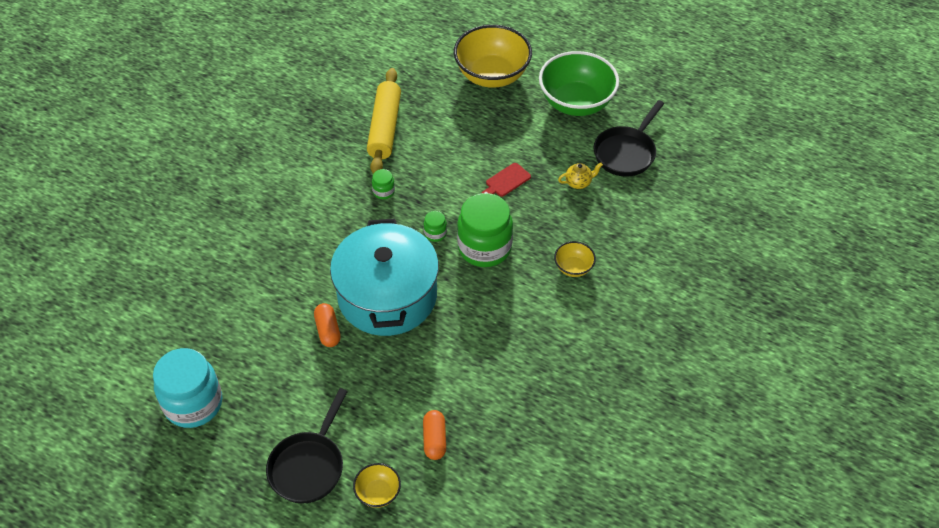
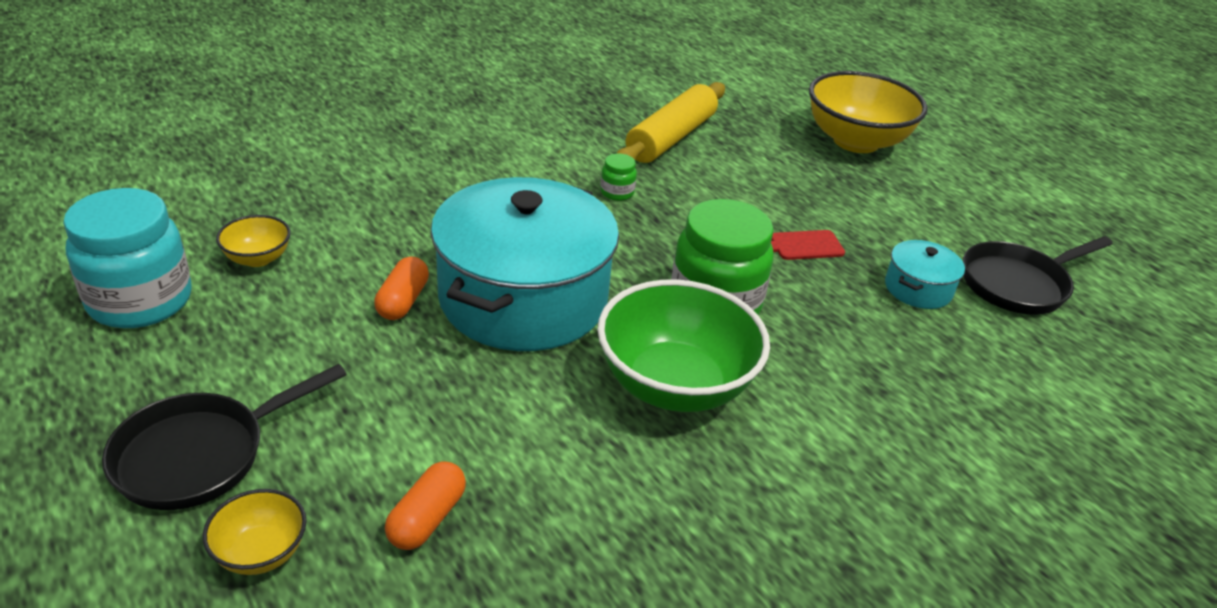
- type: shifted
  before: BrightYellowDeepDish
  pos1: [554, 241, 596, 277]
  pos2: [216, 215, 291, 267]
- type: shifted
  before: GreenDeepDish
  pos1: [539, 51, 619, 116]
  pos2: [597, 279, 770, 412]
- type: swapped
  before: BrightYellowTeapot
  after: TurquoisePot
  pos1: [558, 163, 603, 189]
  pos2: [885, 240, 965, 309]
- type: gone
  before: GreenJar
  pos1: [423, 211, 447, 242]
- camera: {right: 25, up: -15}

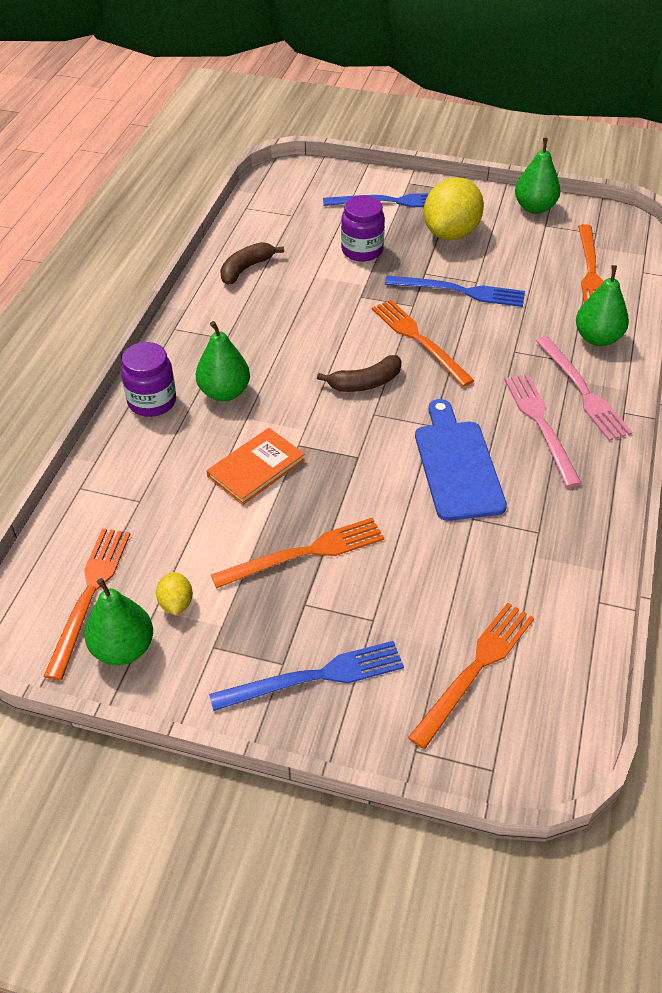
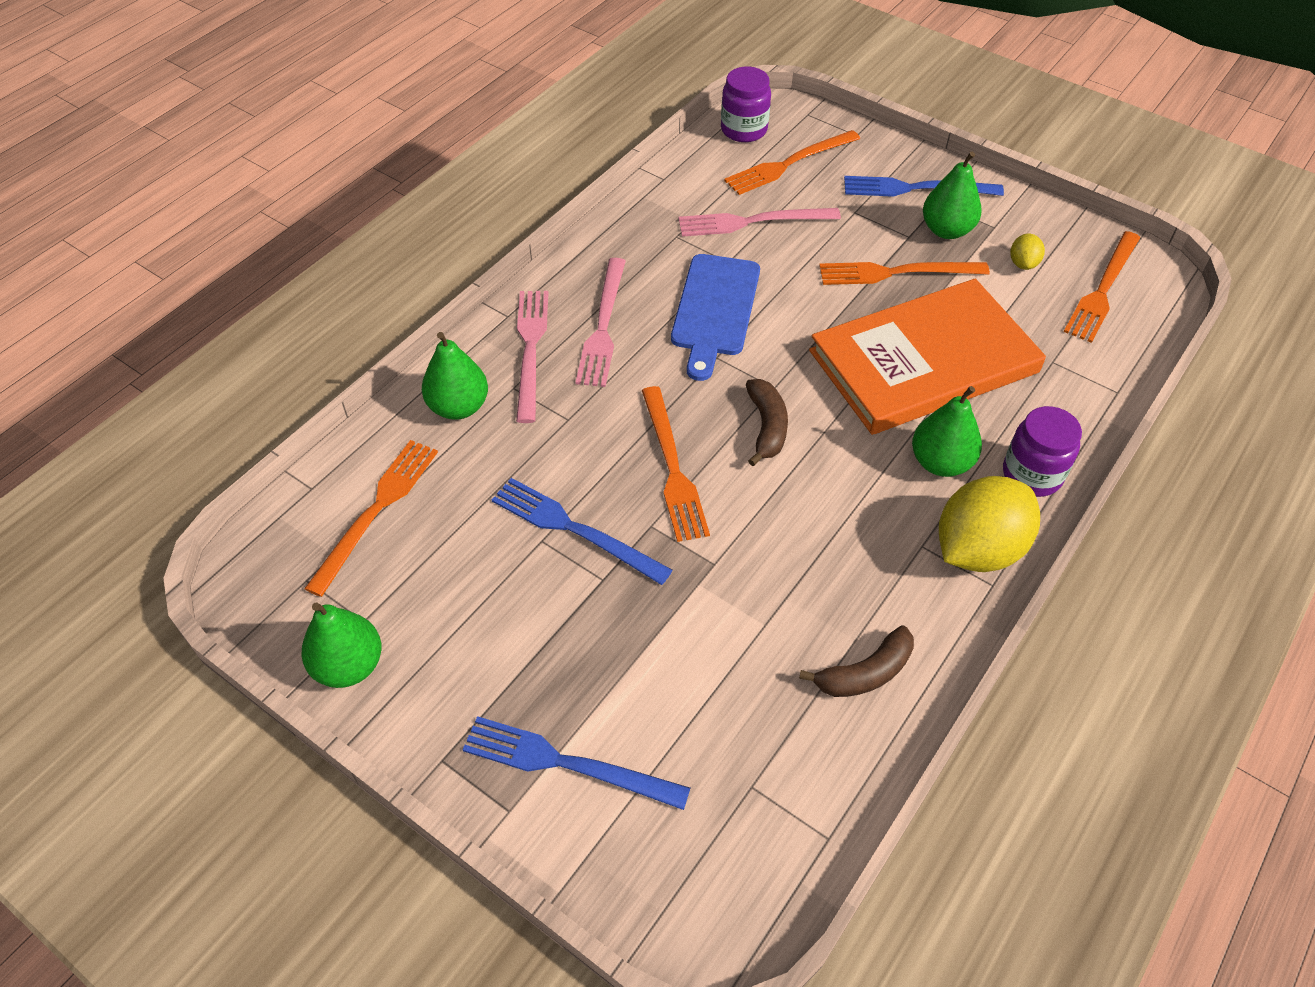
- type: new
  after: PinkTableFork
  pos2: [678, 208, 841, 237]
- type: shifted
  before: PurpleJar
  pos1: [341, 195, 385, 262]
  pos2: [721, 67, 771, 142]
- type: rotated
  before: DarkBrownBanana
  pos1: [317, 355, 402, 392]
  pos2: [746, 379, 788, 466]
  turn: 90
- type: scaled
  before: OrangeColouredBook
  pos1: [207, 428, 305, 505]
  pos2: [809, 279, 1046, 435]
  scale: 2.12
- type: shifted
  before: GreenToyPear
  pos1: [84, 578, 153, 665]
  pos2: [923, 152, 982, 239]
- type: shifted
  before: BrightYellowLemon
  pos1: [424, 177, 484, 240]
  pos2: [939, 476, 1040, 572]
- camera: {right: -160, up: 5}

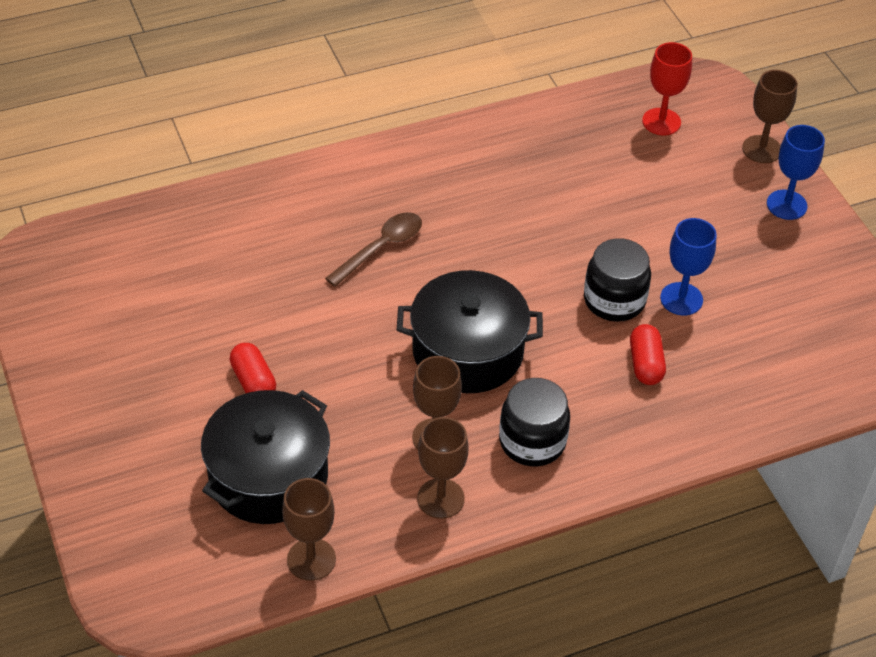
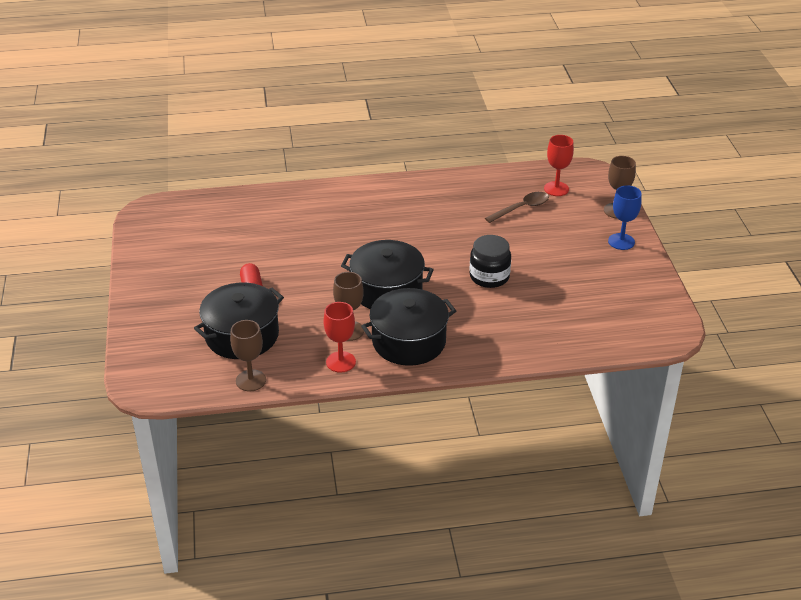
- type: repainted
  before: DarkBrownGoblet
  after: ScarletGoblet
  pos1: [417, 417, 469, 519]
  pos2: [324, 302, 356, 373]
- type: swapped
  before: EbonyJar
  after: EbonyPot
  pos1: [499, 378, 570, 467]
  pos2: [361, 288, 456, 366]
- type: shifted
  before: DarkBrownSpoon
  pos1: [325, 212, 422, 287]
  pos2: [485, 192, 549, 223]
- type: gone
  before: ScarletPillShape
  pos1: [630, 324, 666, 385]
- type: gone
  before: RoyalBlueGoblet
  pos1: [660, 218, 717, 315]
- camera: {right: 15, up: -10}

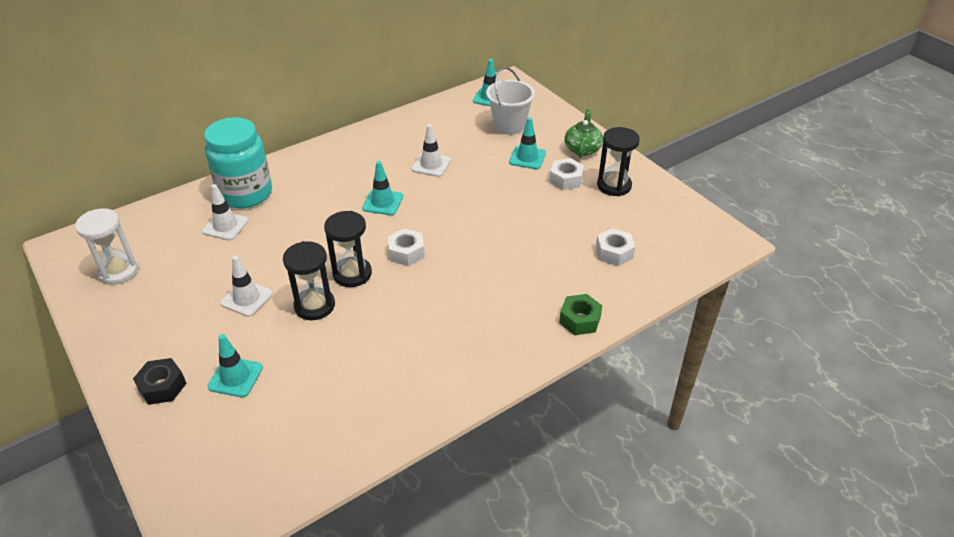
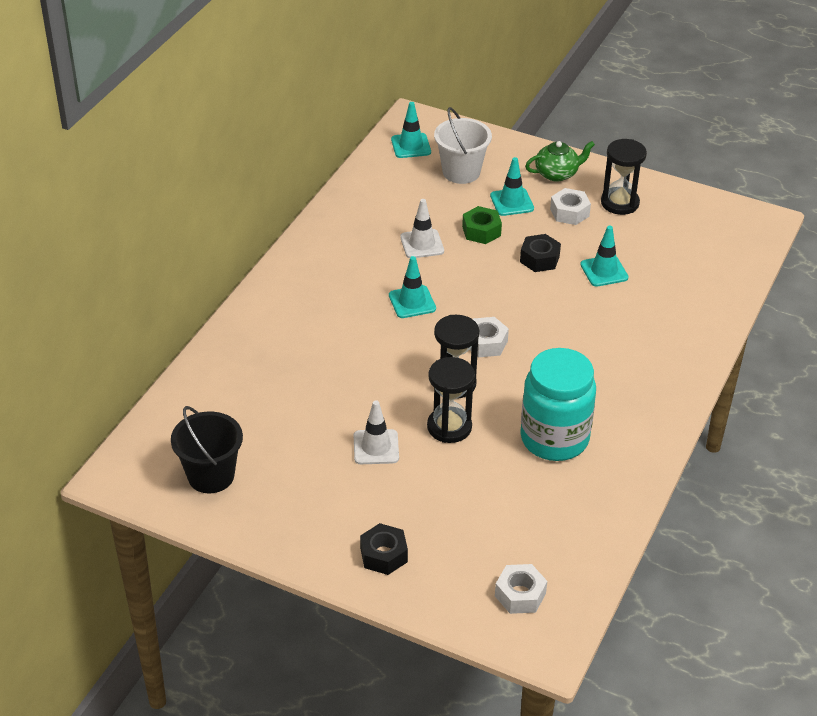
- type: swapped
  before: WhiteSandTimer
  after: EbonySandBucket
  pos1: [75, 208, 138, 285]
  pos2: [171, 406, 243, 493]
- type: shifted
  before: GreenNut
  pos1: [559, 294, 602, 335]
  pos2: [462, 206, 502, 244]
- type: shifted
  before: WhiteNut
  pos1: [596, 228, 635, 266]
  pos2: [495, 564, 547, 614]
- type: new
  after: EbonyNut
  pos2: [520, 234, 561, 272]
- type: shifted
  before: TurquoiseJar
  pos1: [204, 117, 272, 209]
  pos2: [520, 348, 596, 461]
- type: rotated
  before: GreenTeapot
  pos1: [565, 109, 603, 158]
  pos2: [525, 141, 595, 182]
  turn: 90
- type: shifted
  before: TurquoiseTrafficCone
  pos1: [207, 334, 263, 397]
  pos2: [580, 226, 629, 287]
- type: gone
  before: WhiteTrafficCone
  pos1: [202, 184, 249, 241]
- camera: {right: -30, up: 0}

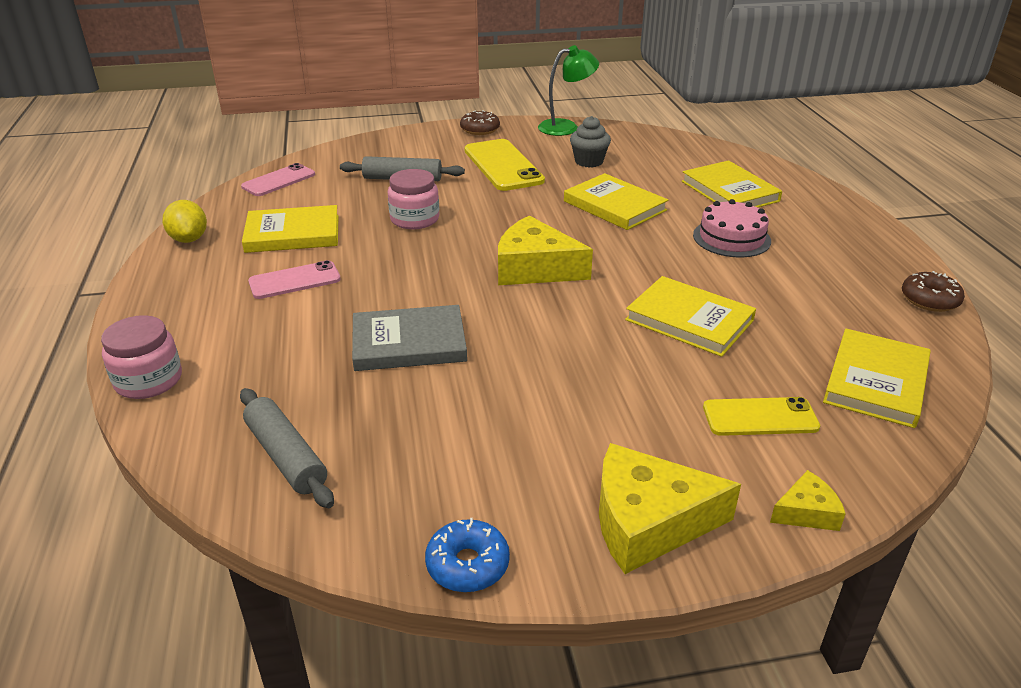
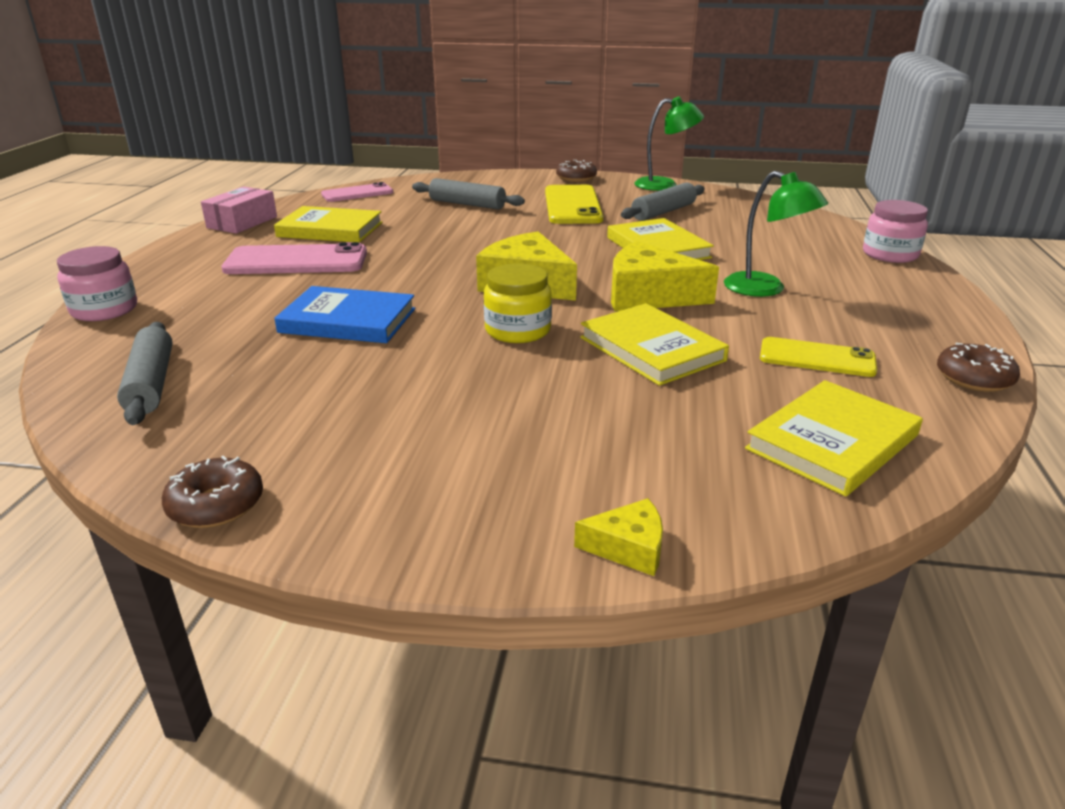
- type: repainted
  before: RoyalBlueGlazedDonut
  after: DarkBrownGlazedDonut
  pos1: [425, 518, 510, 592]
  pos2: [162, 455, 263, 528]
- type: swapped
  before: BrightYellowLemon
  after: PinkPackage
  pos1: [162, 200, 207, 243]
  pos2: [201, 187, 277, 234]
- type: scaled
  before: PinkSmartphone
  pos1: [248, 260, 341, 299]
  pos2: [221, 242, 367, 274]
  scale: 1.59
- type: repainted
  before: GreyBook
  after: RoyalBlueBook
  pos1: [352, 305, 467, 371]
  pos2: [274, 286, 415, 343]
- type: new
  after: BrightYellowJar
  pos2: [484, 263, 552, 343]
- type: shifted
  before: BrightYellowCheese
  pos1: [599, 443, 741, 574]
  pos2: [611, 241, 719, 311]
- type: swapped
  before: GreyFairyCake
  after: GreyDoughRoller
  pos1: [570, 116, 611, 168]
  pos2: [621, 183, 705, 221]
- type: swapped
  before: PinkGateau
  after: GreenLamp
  pos1: [693, 199, 771, 258]
  pos2: [724, 171, 828, 297]
- type: shifted
  before: BrightYellowSmartphone
  pos1: [703, 397, 820, 436]
  pos2: [760, 337, 877, 377]
- type: shifted
  before: PinkJar
  pos1: [388, 169, 439, 229]
  pos2: [863, 200, 928, 263]
- type: gone
  before: BrightYellowBook
  pos1: [681, 160, 782, 208]
- camera: {right: 20, up: -5}

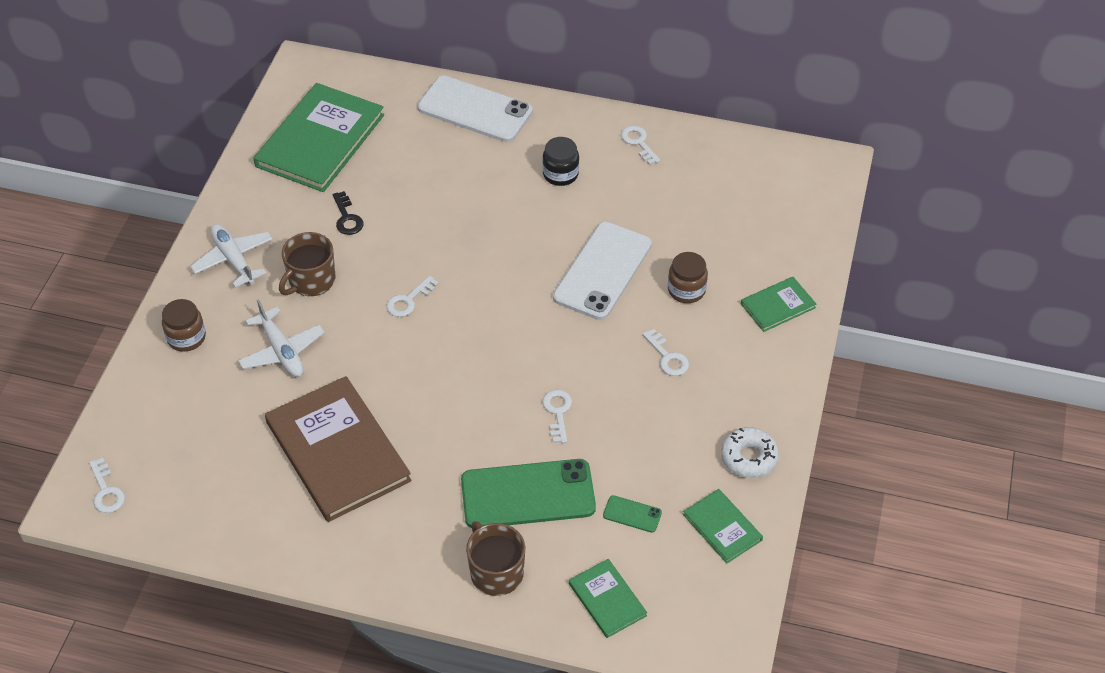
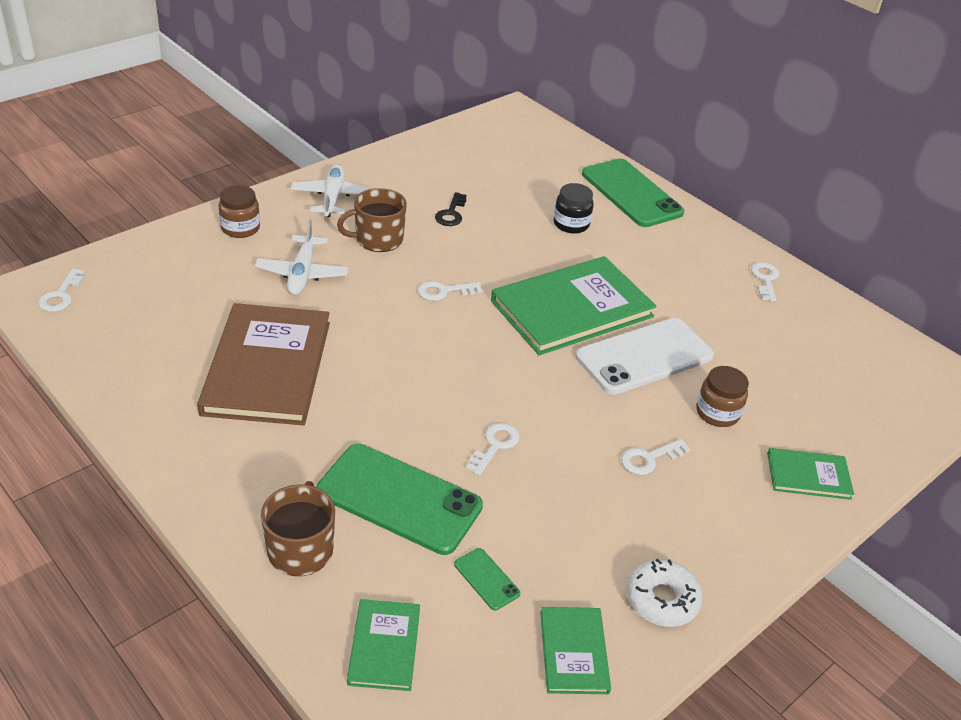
- type: shifted
  before: GreenBook
  pos1: [253, 83, 384, 192]
  pos2: [491, 256, 657, 355]
- type: shifted
  before: EbonyJar
  pos1: [542, 137, 579, 186]
  pos2: [554, 183, 594, 234]
- type: repainted
  before: WhiteSmartphone
  after: GreenSmartphone
  pos1: [418, 76, 533, 142]
  pos2: [582, 159, 684, 227]
- type: rotated
  before: WhiteLatchkey
  pos1: [643, 329, 689, 376]
  pos2: [621, 439, 690, 475]
  turn: 60
- camera: {right: 30, up: -10}

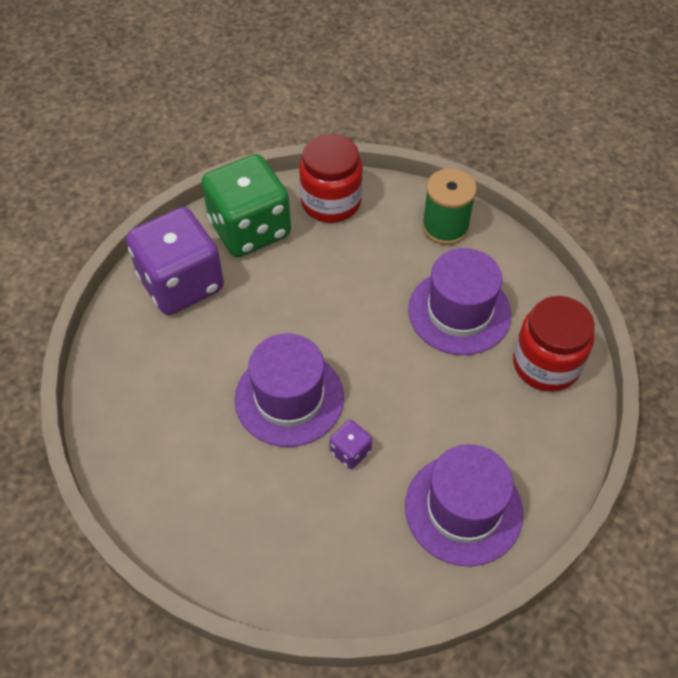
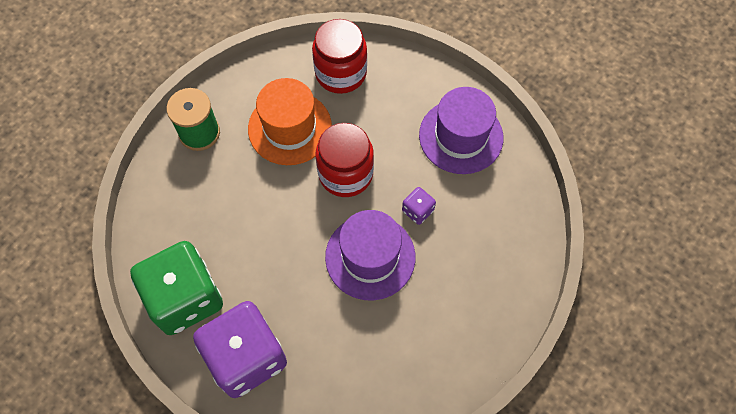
- type: repainted
  before: PurpleTopHat
  after: OrangeColouredTopHat
  pos1: [408, 248, 511, 355]
  pos2: [248, 78, 332, 165]
- type: shifted
  before: ScarletJar
  pos1: [299, 134, 363, 223]
  pos2: [316, 123, 374, 197]
- camera: {right: -90, up: 10}

